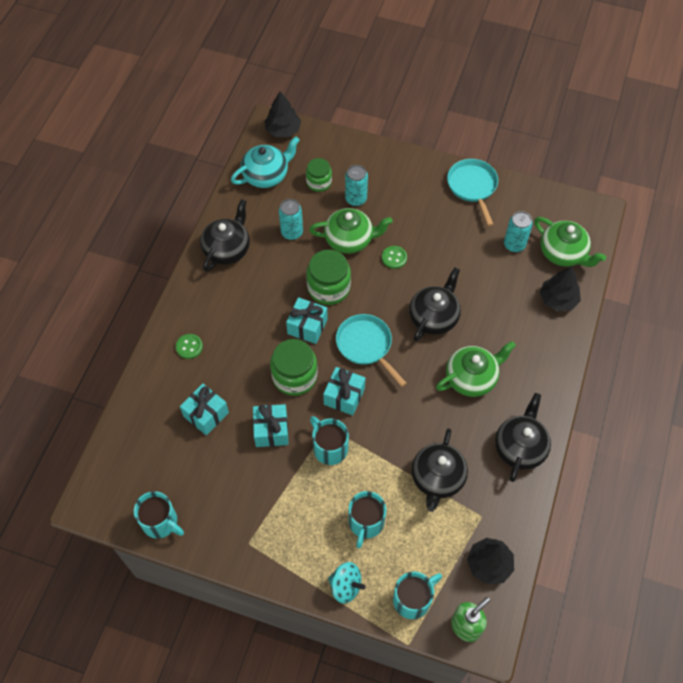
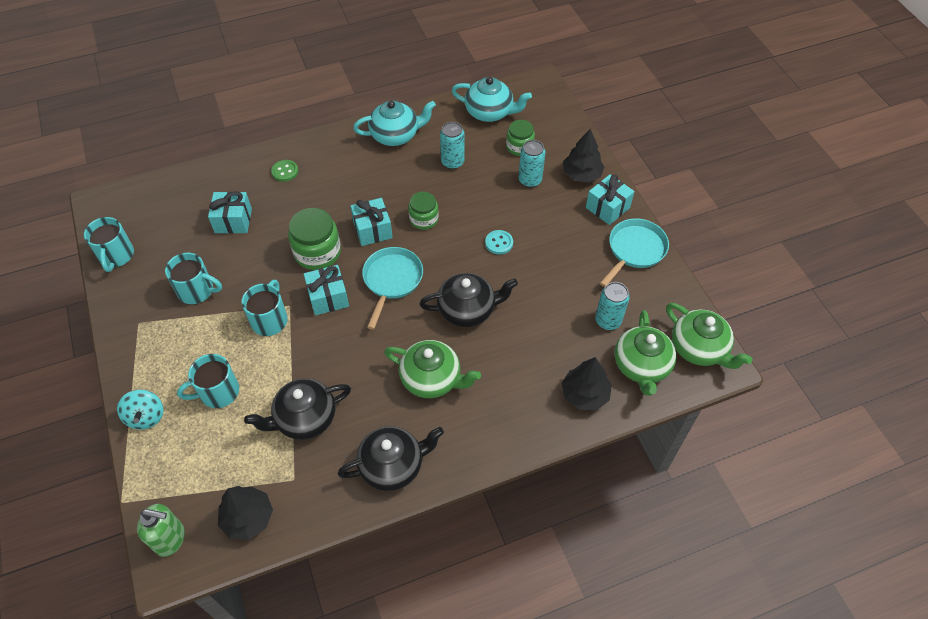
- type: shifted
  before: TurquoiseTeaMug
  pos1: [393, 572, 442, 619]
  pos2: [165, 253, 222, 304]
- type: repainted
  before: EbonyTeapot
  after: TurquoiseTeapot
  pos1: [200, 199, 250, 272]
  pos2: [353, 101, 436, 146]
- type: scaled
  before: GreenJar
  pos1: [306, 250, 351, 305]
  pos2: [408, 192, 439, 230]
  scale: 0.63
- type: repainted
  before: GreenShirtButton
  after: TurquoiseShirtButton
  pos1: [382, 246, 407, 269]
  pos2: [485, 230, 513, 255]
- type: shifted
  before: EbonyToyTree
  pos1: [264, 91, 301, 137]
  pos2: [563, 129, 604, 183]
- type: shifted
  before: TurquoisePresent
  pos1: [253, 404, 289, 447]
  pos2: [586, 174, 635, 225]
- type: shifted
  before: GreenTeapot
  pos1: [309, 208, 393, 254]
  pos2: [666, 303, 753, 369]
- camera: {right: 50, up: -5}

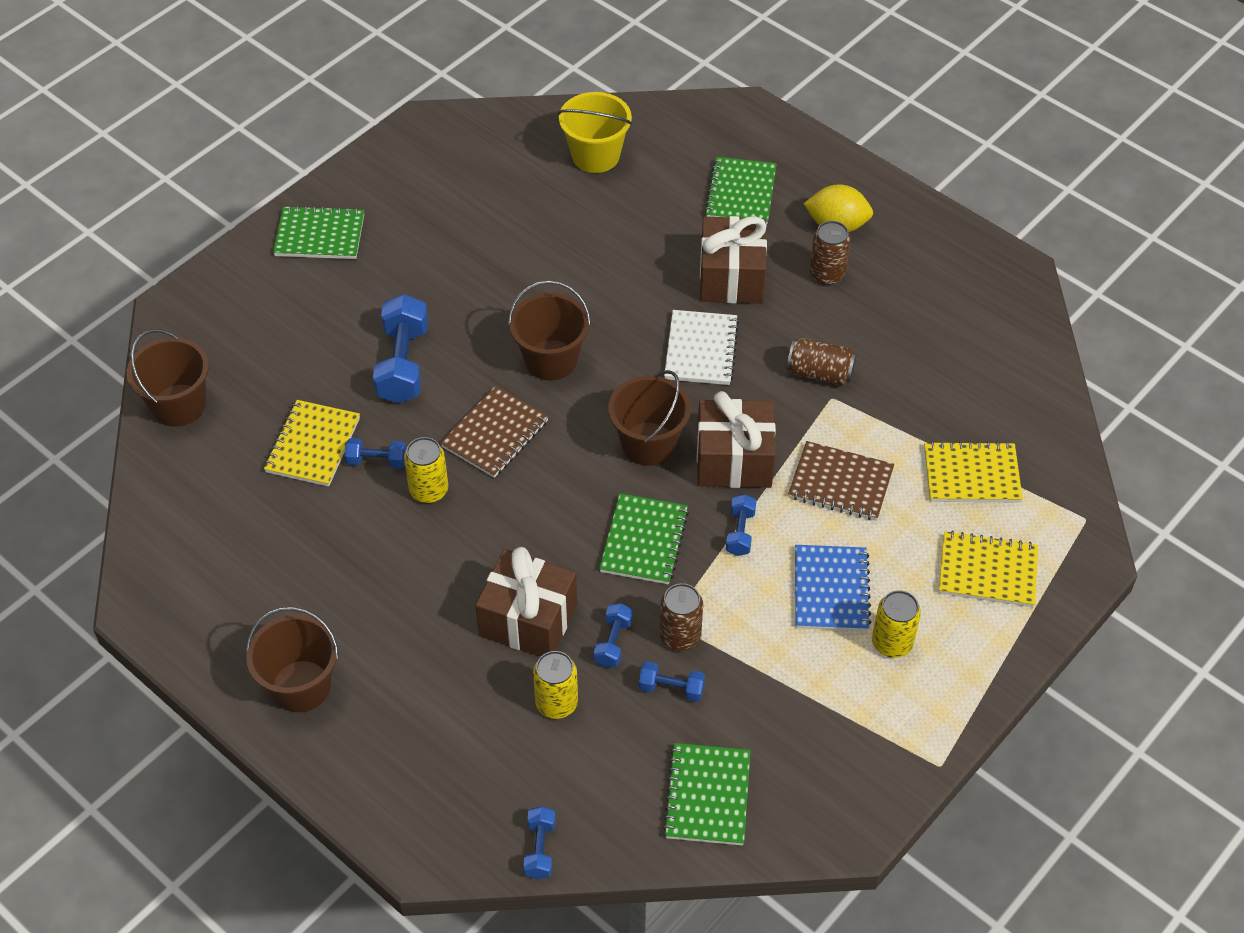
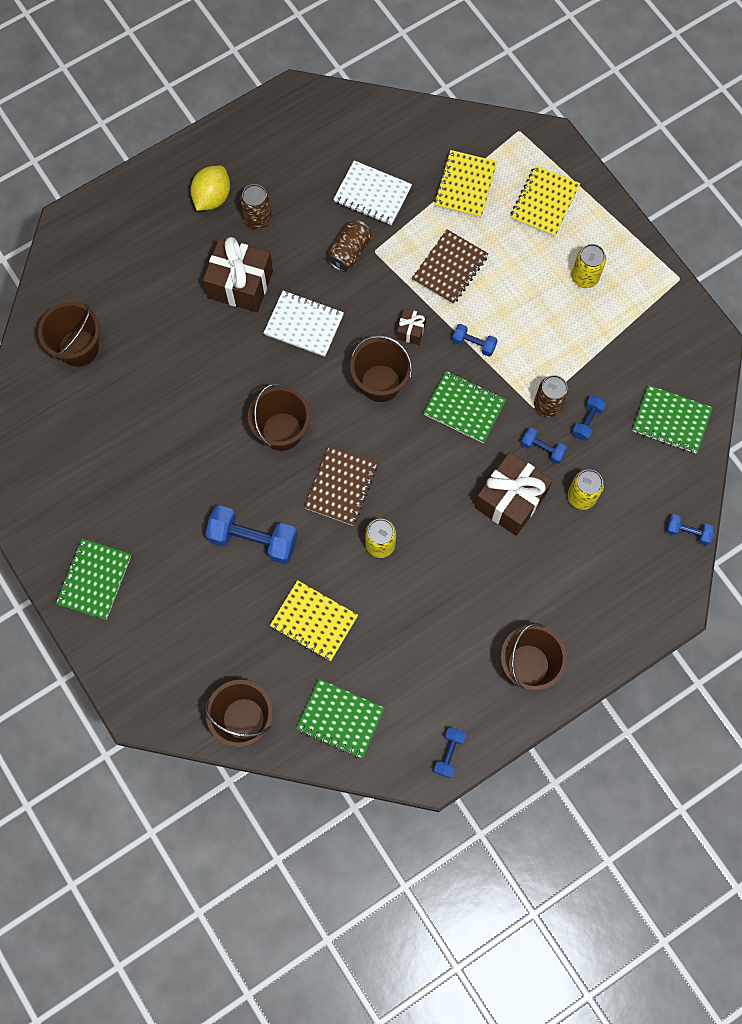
- type: repainted
  before: BrightYellowSandBucket
  after: DarkBrownSandBucket
  pos1: [558, 92, 632, 173]
  pos2: [38, 302, 100, 367]
- type: shifted
  before: GreenNotepad
  pos1: [705, 157, 777, 225]
  pos2: [296, 679, 385, 759]
- type: rotated
  before: DarkBrownNotepad
  pos1: [440, 386, 549, 478]
  pos2: [304, 446, 377, 526]
  turn: 60
- type: new
  after: WhiteNotepad
  pos2: [333, 160, 412, 225]
- type: scaled
  before: DarkBrownPresent
  pos1: [697, 391, 776, 488]
  pos2: [397, 308, 427, 345]
  scale: 0.48
- type: shifted
  before: RoyalBlueDumbbell
  pos1: [345, 438, 406, 468]
  pos2: [434, 728, 466, 778]
- type: gone
  before: RoyalBlueNotepad
  pos1: [795, 545, 872, 631]
- camera: {right: -75, up: 20}

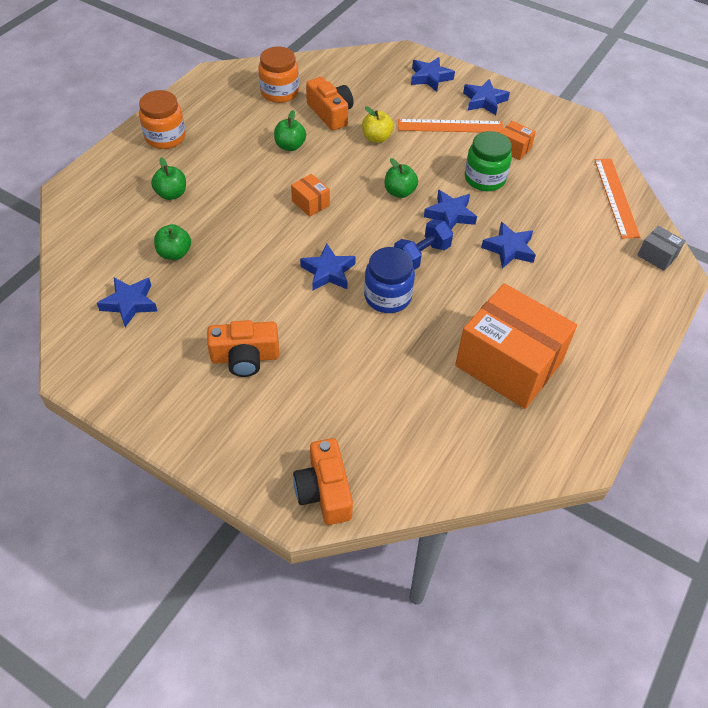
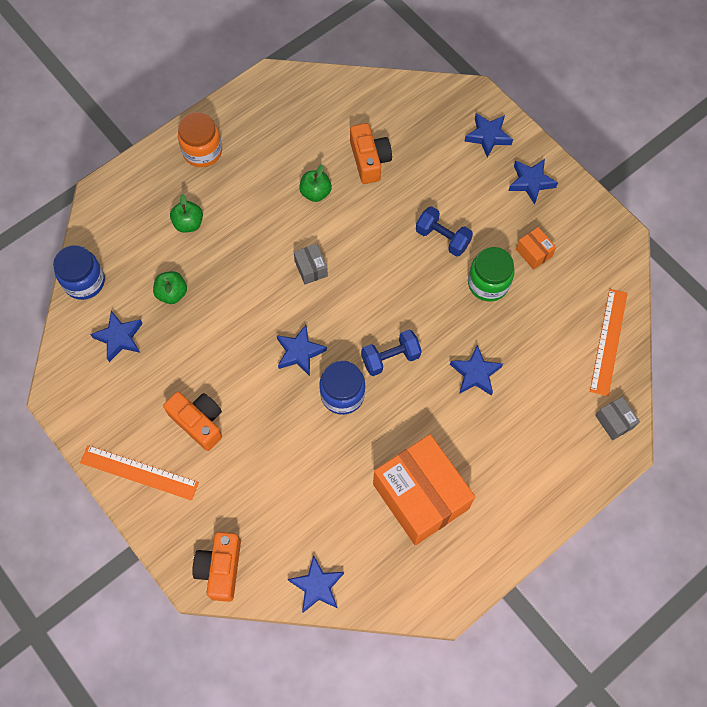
- type: new
  after: RoyalBlueJar
  pos2: [53, 245, 105, 300]
- type: shifted
  before: OrangeColouredMeasuringStick
  pos1: [398, 119, 503, 133]
  pos2: [80, 445, 199, 500]
- type: rotated
  before: OrangeColouredCamera
  pos1: [207, 320, 279, 377]
  pos2: [163, 392, 222, 451]
  turn: -150
- type: shifted
  before: RoyalBlueFivePointedStar
  pos1: [424, 190, 477, 229]
  pos2: [288, 555, 344, 613]
- type: repainted
  before: OrangeColouredPackage
  after: GreyPackage
  pos1: [291, 174, 330, 217]
  pos2: [294, 244, 328, 284]
- type: new
  after: RoyalBlueDumbbell
  pos2: [416, 206, 473, 257]
- type: gone
  before: OrangeColouredJar
  pos1: [258, 46, 299, 103]
- type: gone
  before: BrightYellowToyApple
  pos1: [362, 107, 394, 143]
- type: gone
  before: GreenToyApple
  pos1: [385, 158, 418, 198]
- camera: {right: 20, up: 15}

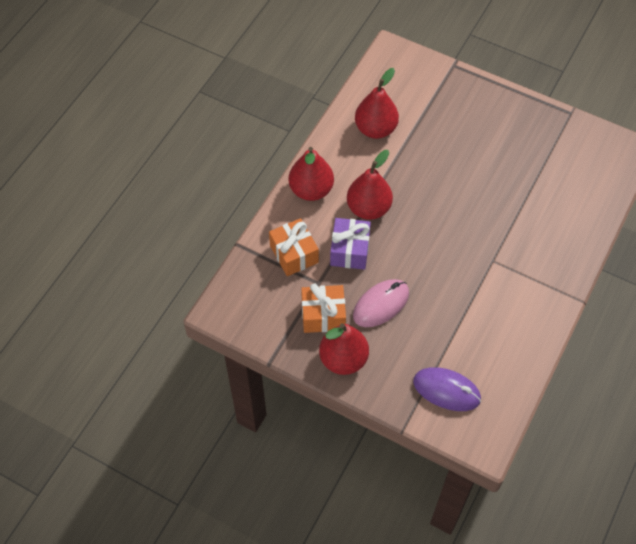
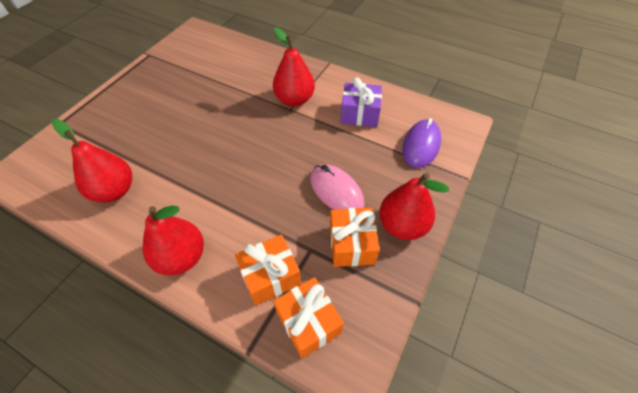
- type: shifted
  before: ScarletToyPear
  pos1: [347, 150, 393, 220]
  pos2: [273, 27, 315, 106]
- type: new
  after: OrangeColouredPresent
  pos2: [273, 277, 344, 359]
- type: shifted
  before: PurplePresent
  pos1: [330, 218, 371, 270]
  pos2: [341, 77, 382, 127]
- camera: {right: -90, up: -5}

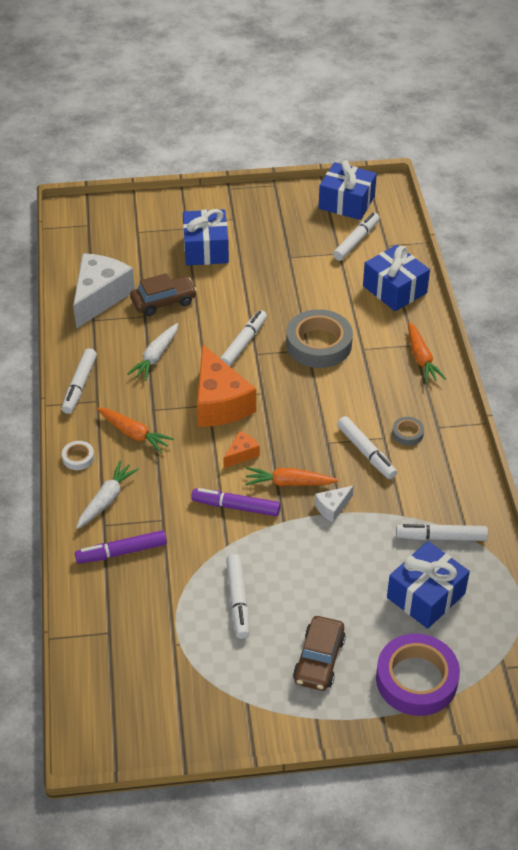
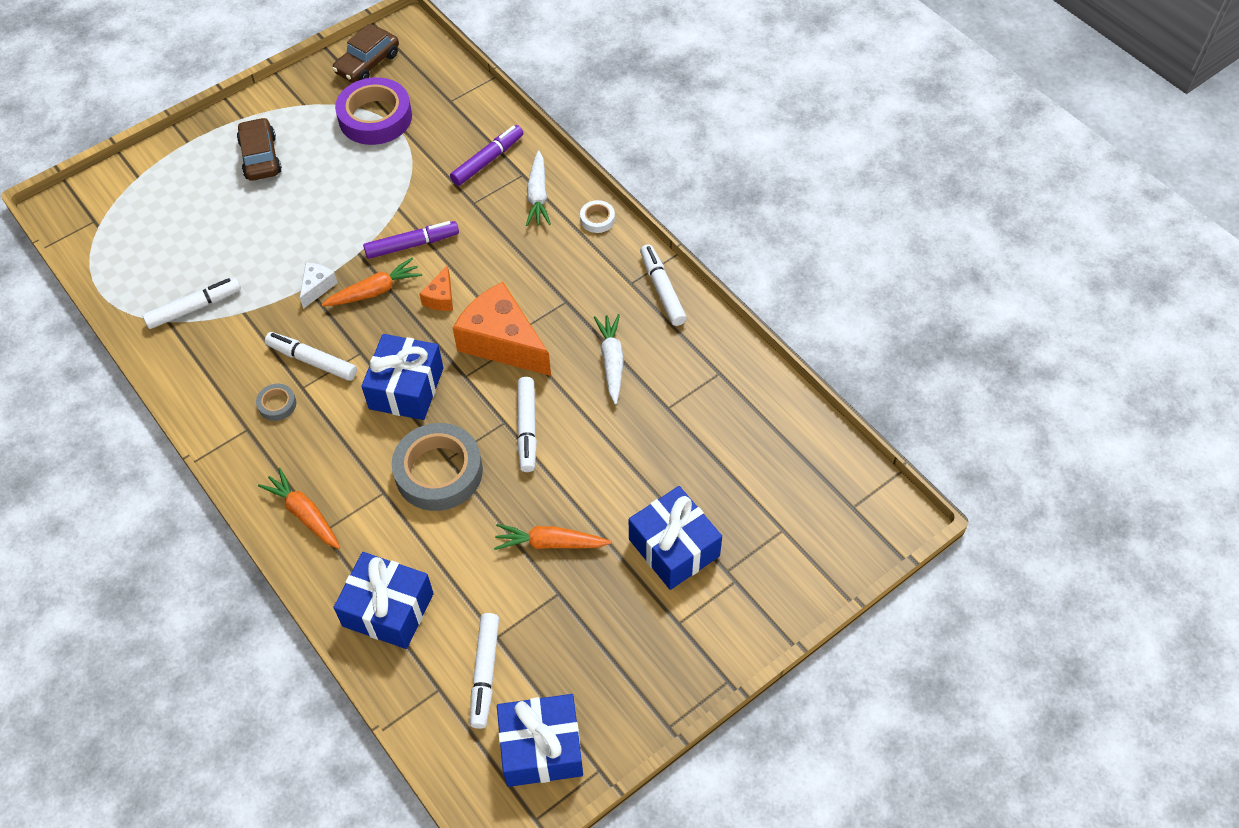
- type: shifted
  before: DarkBrownCar
  pos1: [130, 273, 197, 316]
  pos2: [332, 24, 399, 83]
- type: shifted
  before: PurpleRollOfTape
  pos1: [376, 633, 460, 716]
  pos2: [335, 77, 412, 145]
- type: shifted
  before: RoyalBluePresent
  pos1: [387, 541, 470, 629]
  pos2: [361, 334, 444, 420]
- type: shifted
  before: OrangeColouredCarrot
  pos1: [97, 408, 174, 453]
  pos2: [494, 524, 611, 550]
- type: gone
  before: WhiteCheese
  pos1: [73, 253, 135, 329]
- type: gone
  before: WhiteMarkerPen
  pos1: [226, 554, 250, 639]
- camera: {right: 150, up: 10}

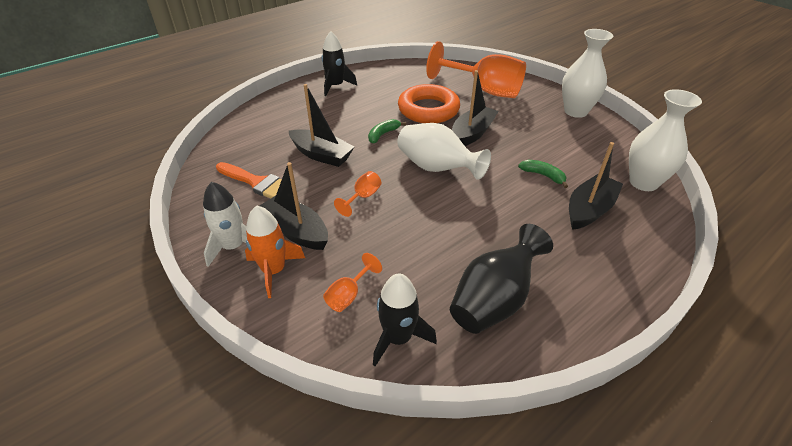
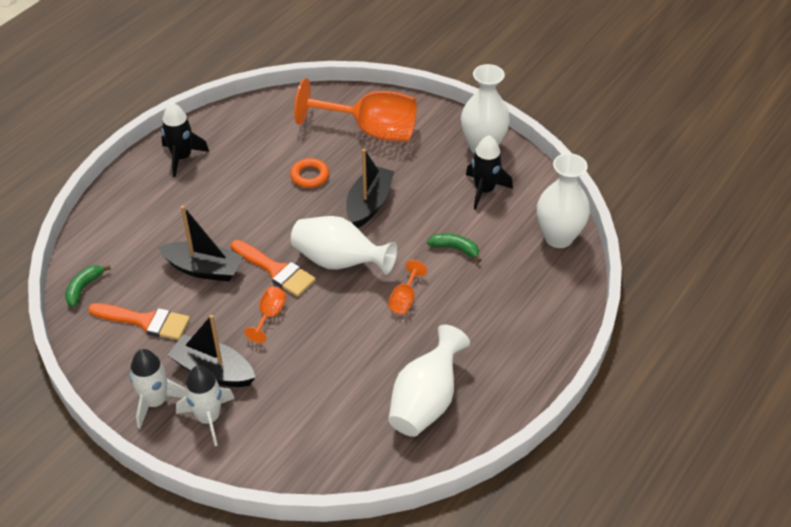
- type: shifted
  before: GreenBanana
  pos1: [368, 119, 406, 144]
  pos2: [65, 265, 111, 307]
- type: repainted
  before: OrangeColouredRocket
  after: WhiteRocket
  pos1: [245, 205, 305, 298]
  pos2: [176, 365, 235, 446]
- type: new
  after: OrangeColouredPaintbrush
  pos2: [231, 240, 316, 297]
- type: scaled
  before: OrangeColouredRing
  pos1: [398, 84, 460, 123]
  pos2: [290, 158, 329, 188]
  scale: 0.51
- type: shifted
  before: OrangeColouredGoblet
  pos1: [323, 253, 382, 312]
  pos2: [388, 260, 427, 314]
- type: repainted
  before: EbonyTallVase
  after: WhiteTallVase
  pos1: [450, 224, 553, 334]
  pos2: [388, 325, 470, 437]
- type: shifted
  before: EbonyRocket
  pos1: [373, 273, 437, 366]
  pos2: [466, 135, 513, 210]
- type: gone
  before: EbonyBoat
  pos1: [569, 142, 623, 230]
- camera: {right: -15, up: 5}

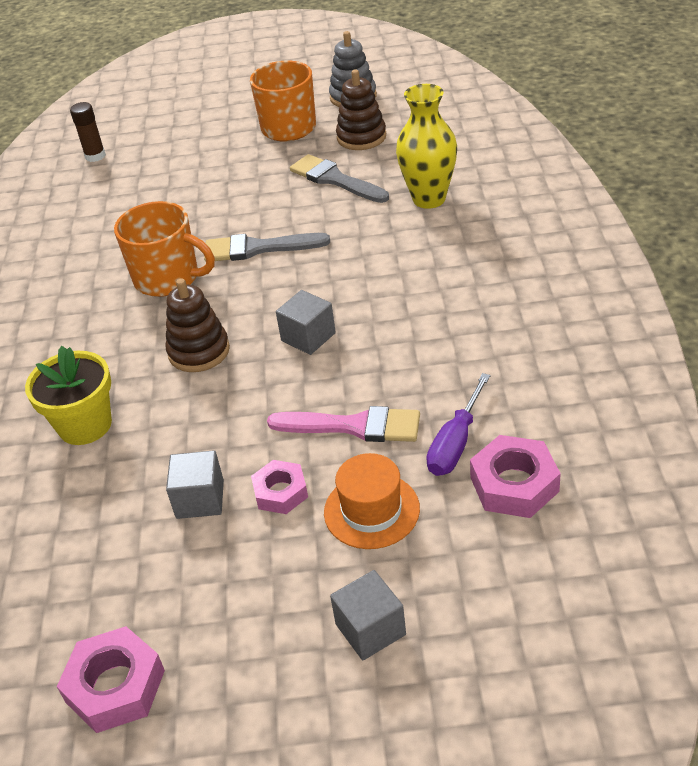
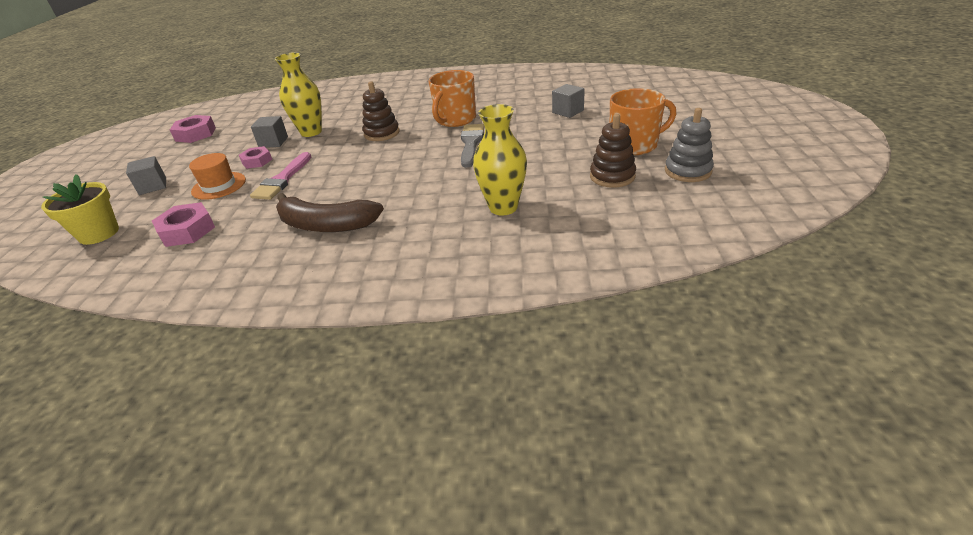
- type: shifted
  before: BrightYellowPottedPlant
  pos1: [25, 346, 112, 445]
  pos2: [41, 174, 119, 245]
- type: new
  after: BrightYellowTallVase
  pos2: [275, 52, 322, 137]
- type: new
  after: DarkBrownBanana
  pos2: [276, 193, 384, 232]
- type: shifted
  before: GreyCube
  pos1: [276, 290, 336, 355]
  pos2: [552, 84, 585, 118]
- type: gone
  before: DarkBrownGlue
  pos1: [70, 102, 106, 162]
- type: gone
  before: GreyPaintbrush
  pos1: [290, 154, 389, 203]
- type: gone
  before: PurpleFlatScrewdriver
  pos1: [426, 373, 490, 476]
- camera: {right: 95, up: -5}

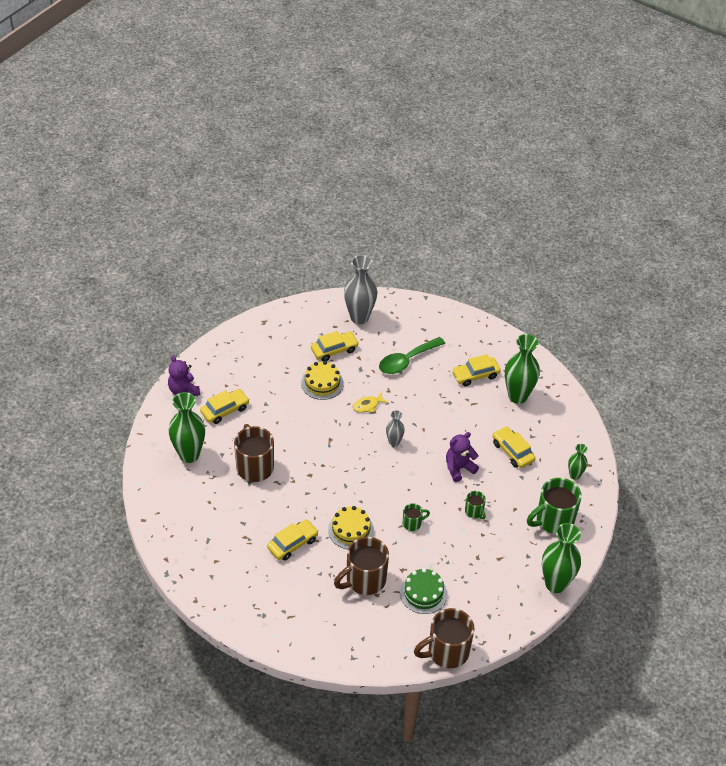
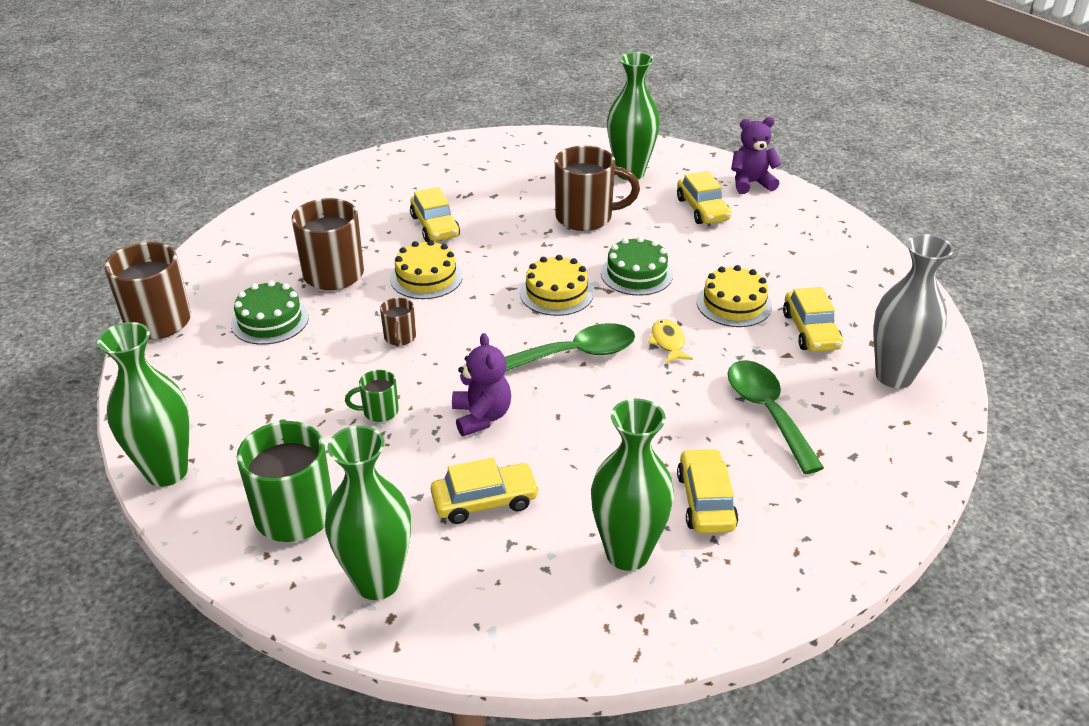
- type: scaled
  before: GreenTallVase
  pos1: [568, 444, 587, 480]
  pos2: [325, 426, 411, 600]
  scale: 1.9
- type: repainted
  before: GreenTeaMug
  after: DarkBrownTeaMug
  pos1: [403, 503, 430, 531]
  pos2: [380, 298, 416, 346]
- type: swapped
  before: GreyTallVase
  after: GreenSpoon
  pos1: [386, 410, 405, 446]
  pos2: [505, 323, 635, 371]
- type: new
  after: BrightYellowGateau
  pos2: [520, 255, 594, 316]
- type: new
  after: GreenGateau
  pos2: [601, 237, 673, 296]
- camera: {right: 110, up: -10}

